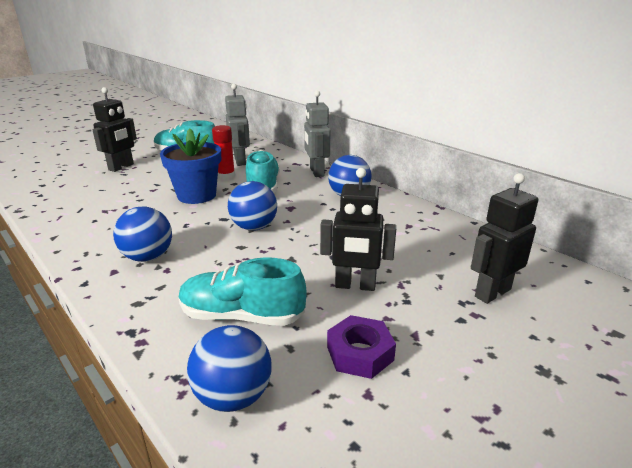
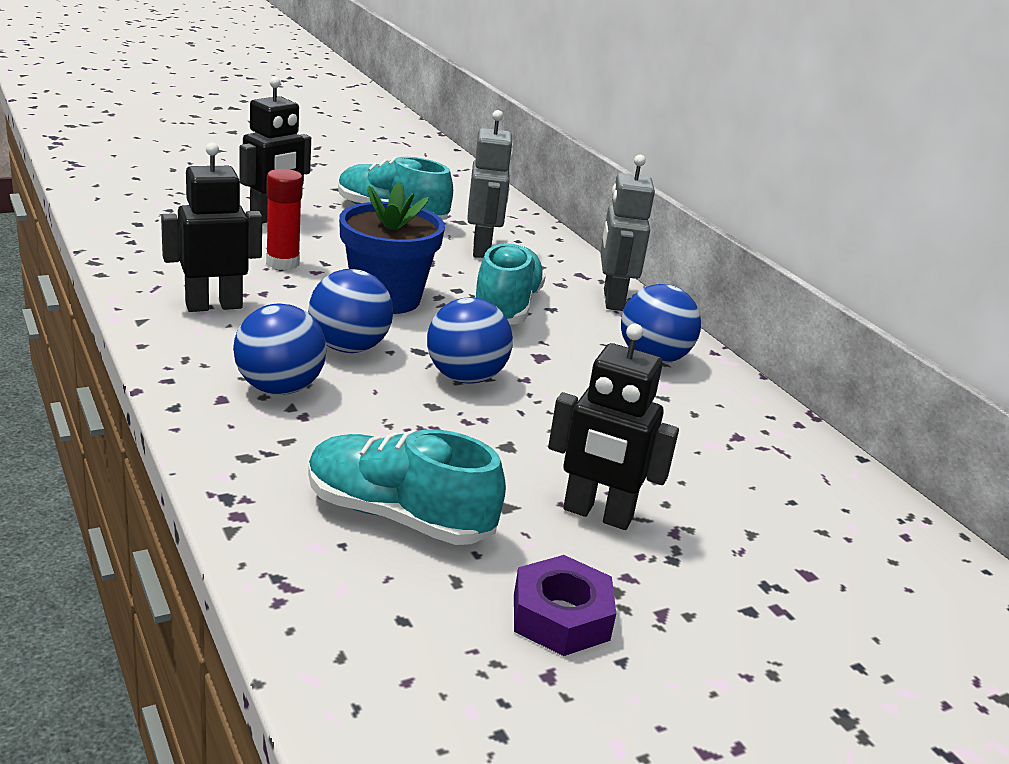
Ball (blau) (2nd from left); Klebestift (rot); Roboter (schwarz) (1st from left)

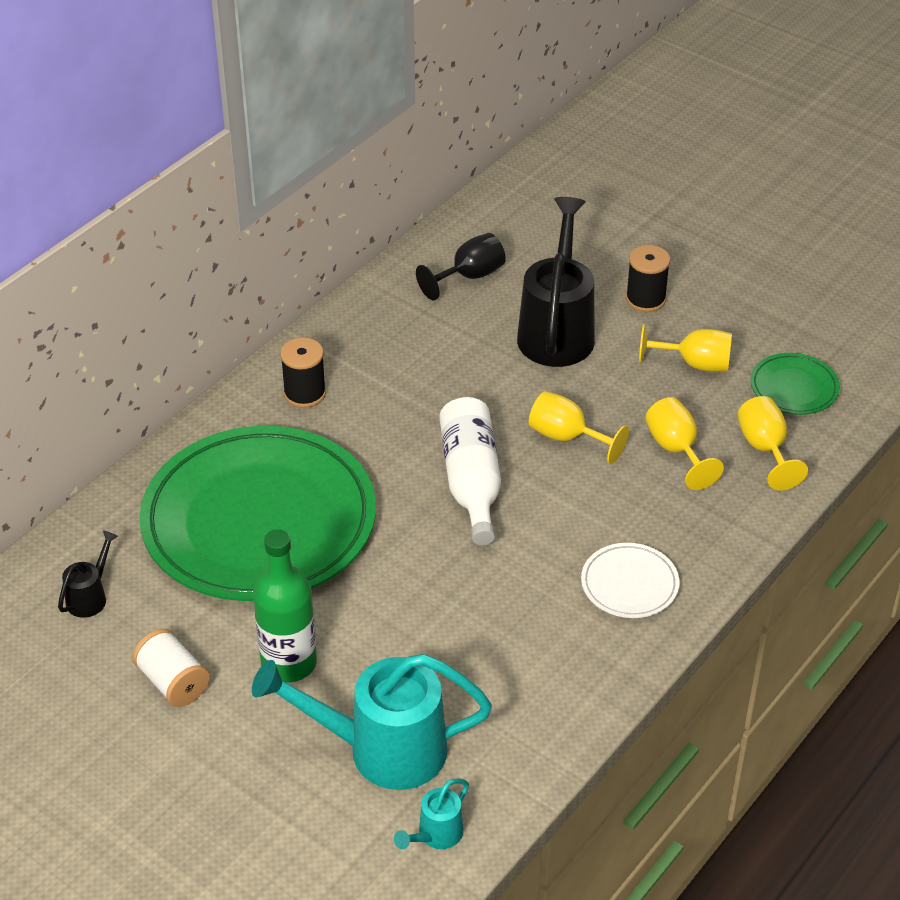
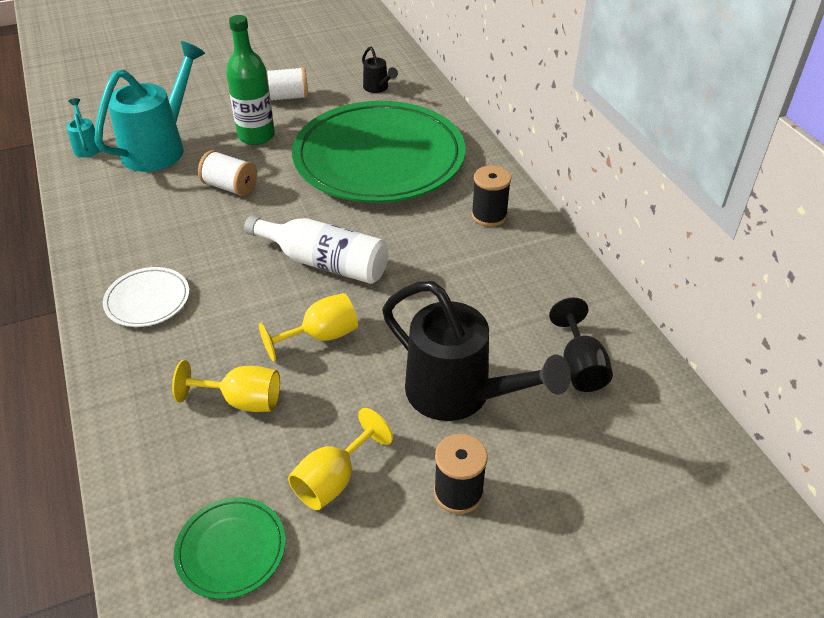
Kelch (gelb) (4th from left in the first image); Garnrolle (weiß) (1st from left)

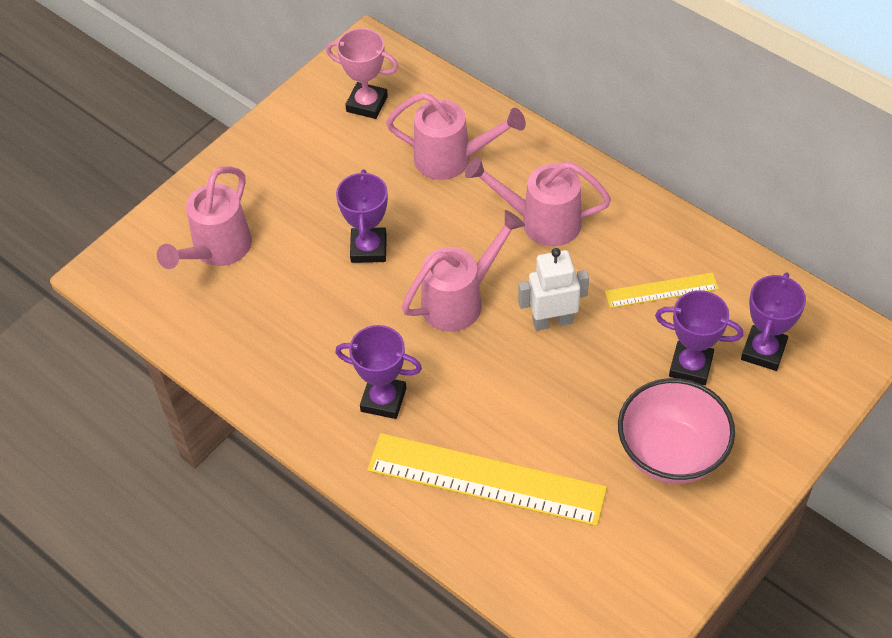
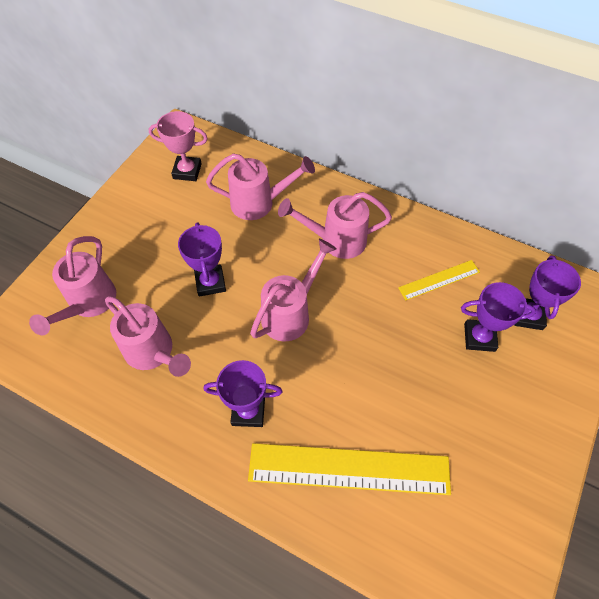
Roboter (weiß); Schüssel (rosa); Gießkanne (rosa) (2nd from left)

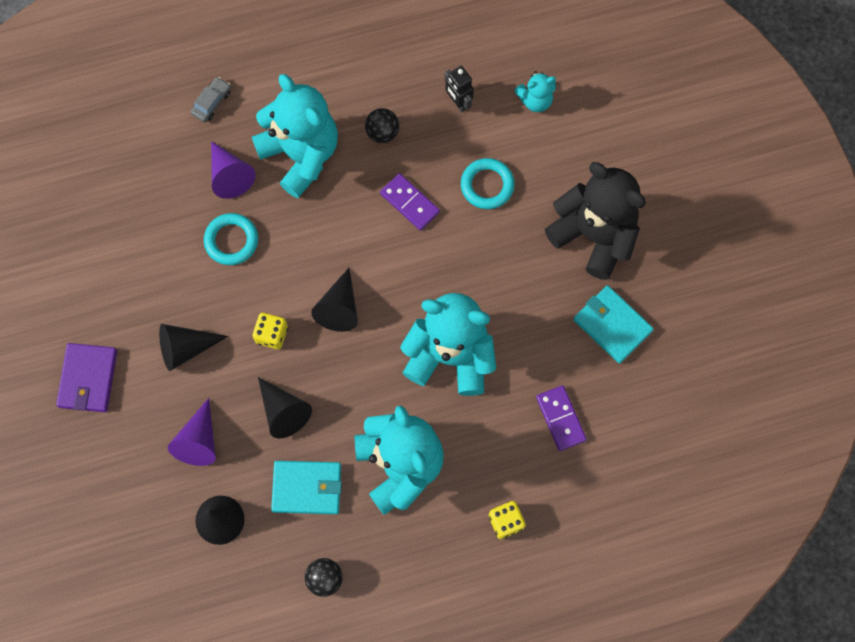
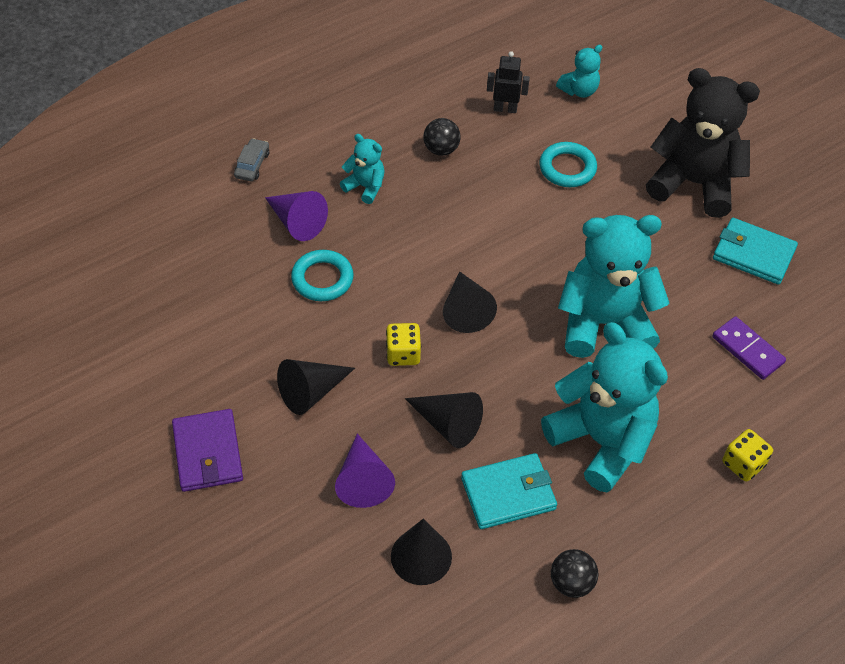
Dominostein (lila) (1st from left in the first image); Roboter (schwarz); Teddybär (türkis) (1st from left)

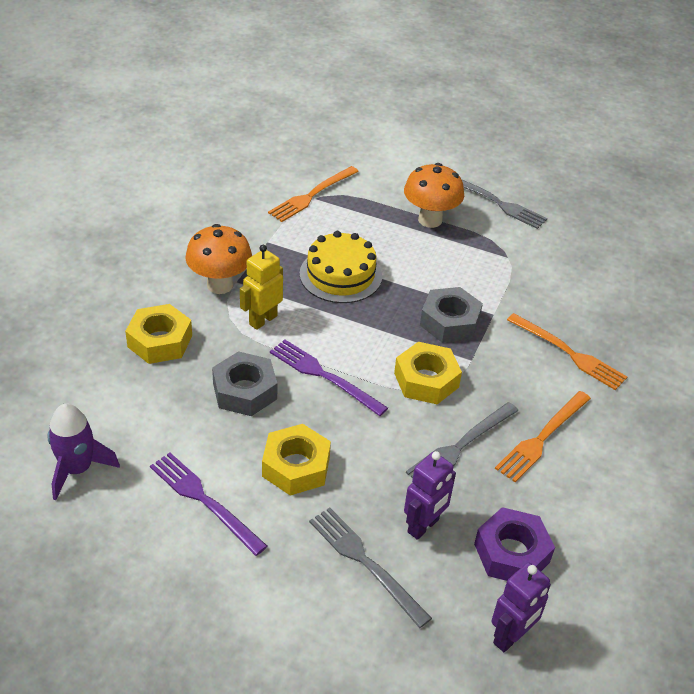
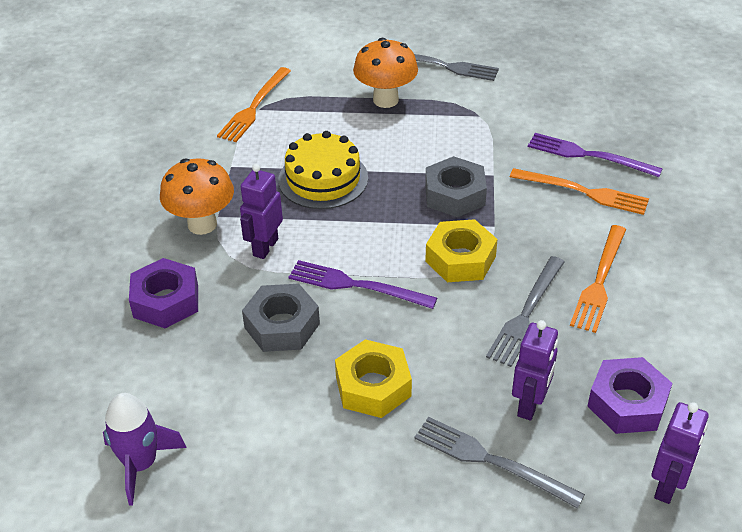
Gabel (lila) (2nd from left); Sechskantmutter (lila) (1st from left); Roboter (lila) (1st from left)

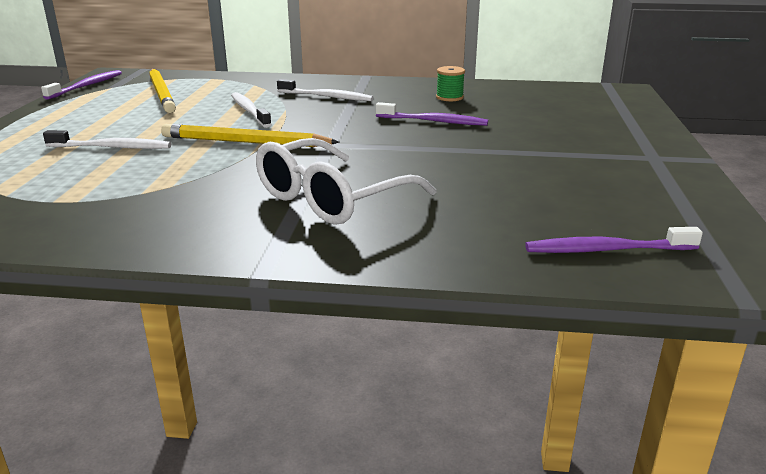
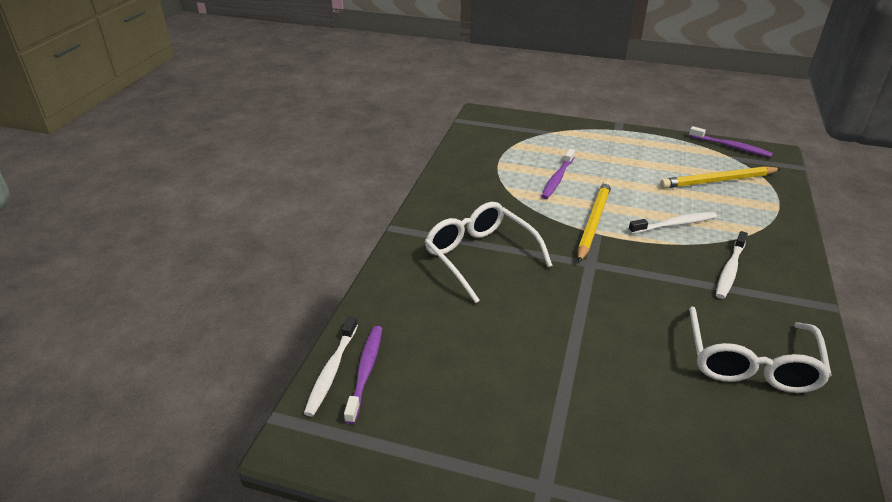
Zahnbürste (weiß) (1st from left); Zahnbürste (lila) (2nd from left); Brille (weiß) (2nd from left)

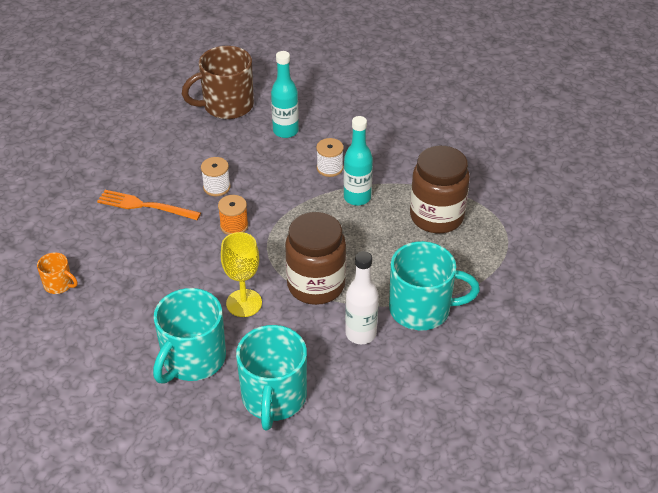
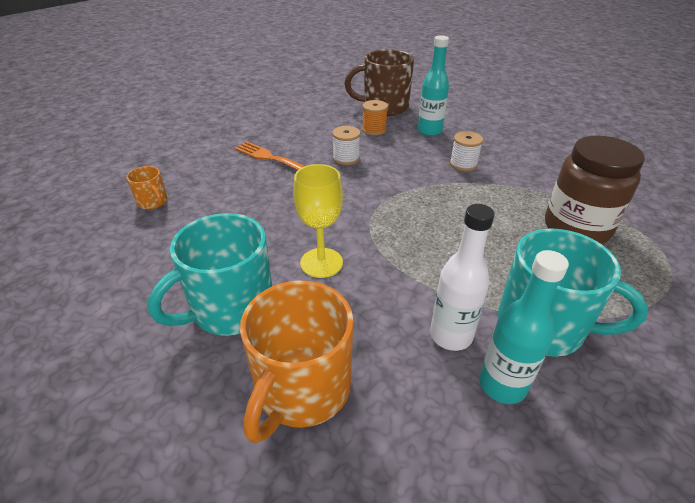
Einmachglas (braun) (1st from left in the first image); Garnrolle (orange); Flasche (türkis) (2nd from left); Tasse (orange) (2nd from left)

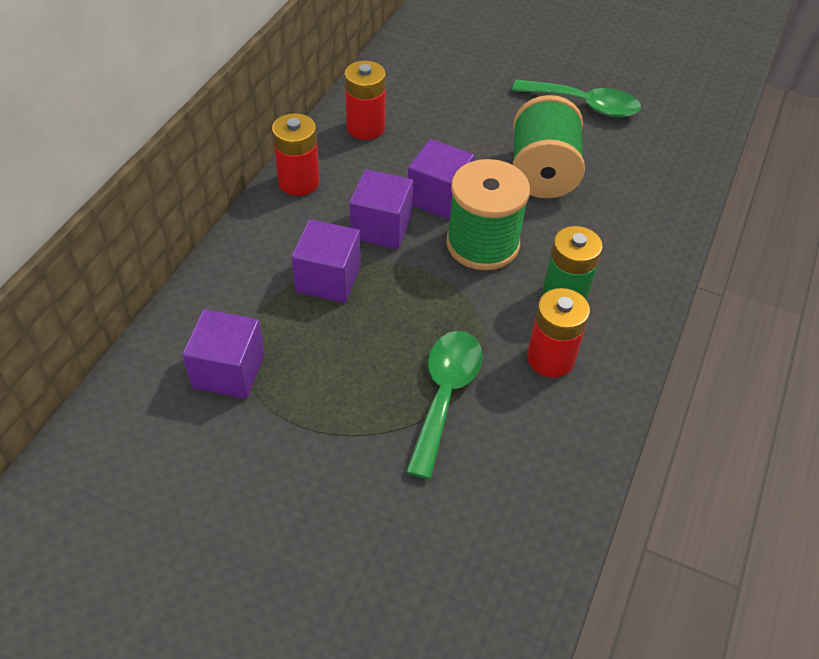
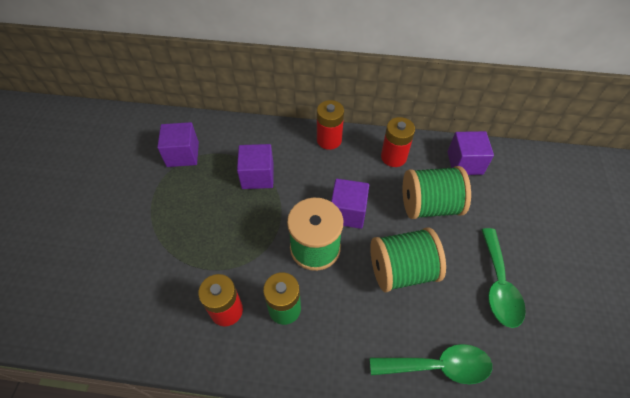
Garnrolle (grün) (3rd from left); Kubus (lila) (4th from left); Löffel (grün) (1st from left)

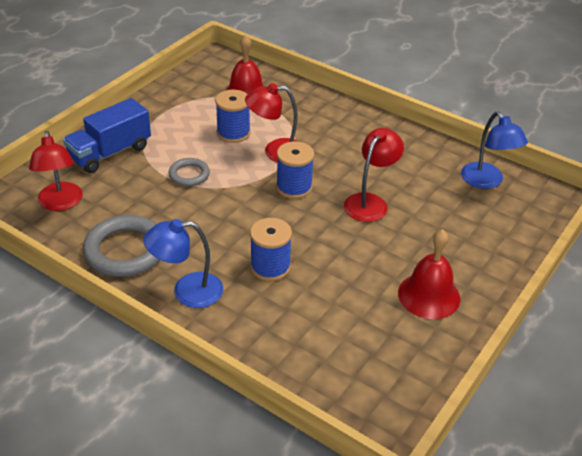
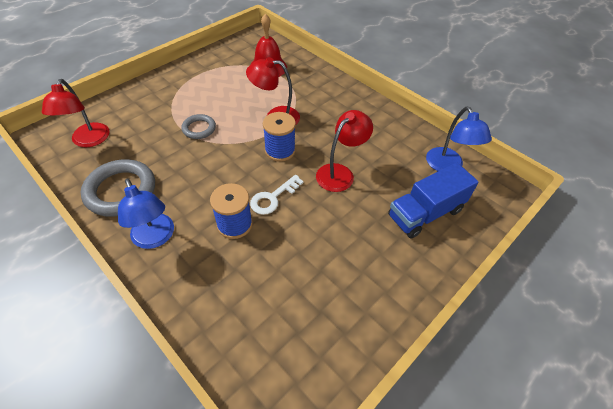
Garnrolle (blau) (1st from left in the first image); Glocke (rot) (2nd from left in the first image); Schlüssel (weiß); Lastwagen (blau); Lampe (blau) (1st from left)

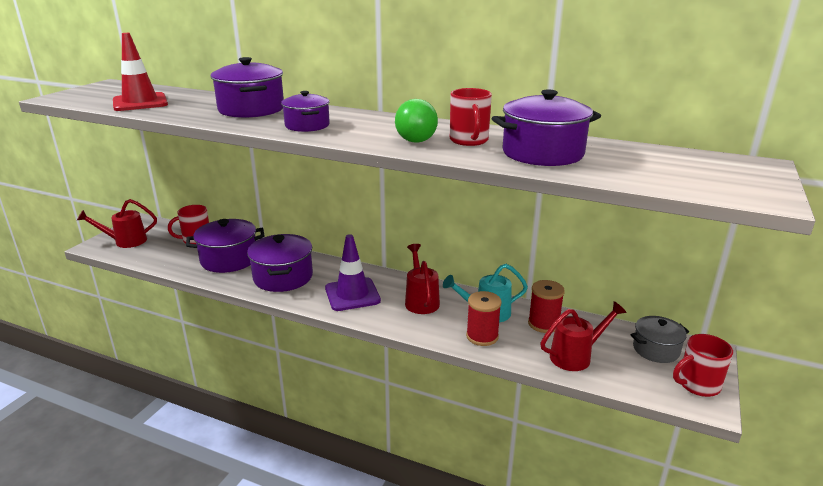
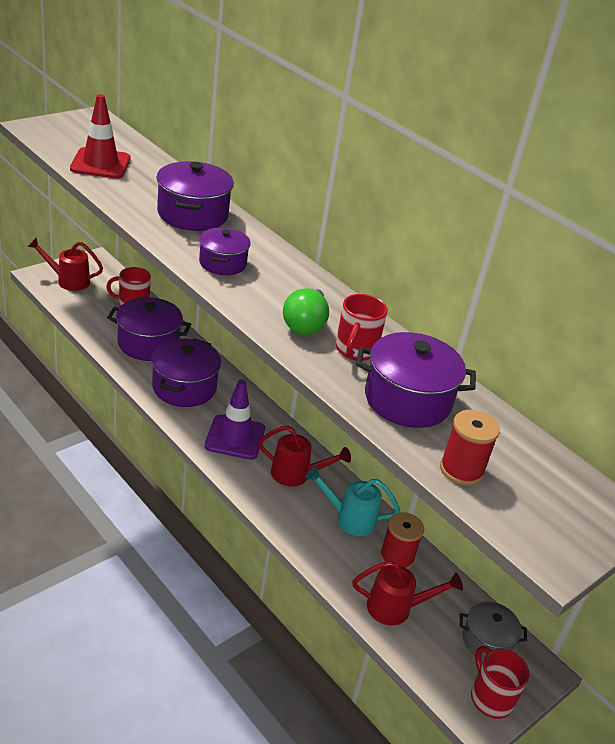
Garnrolle (rot) (2nd from left); Gießkanne (rot) (2nd from left); Tasse (rot) (3rd from left)

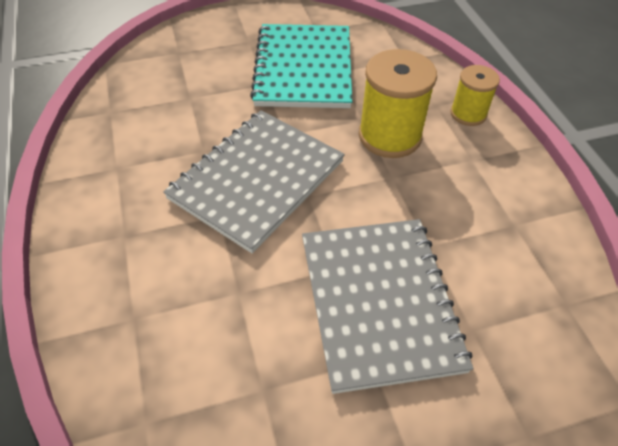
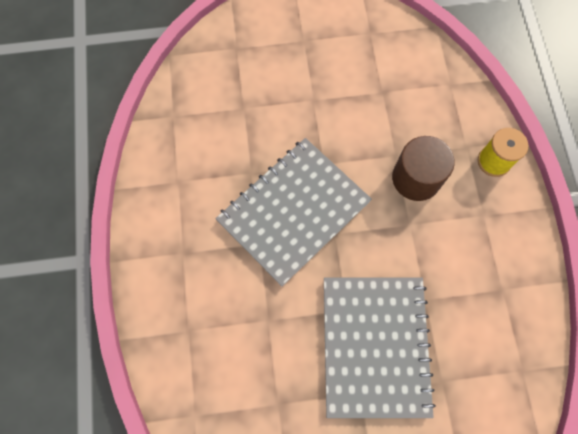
Notizbuch (türkis); Vollzylinder (braun)

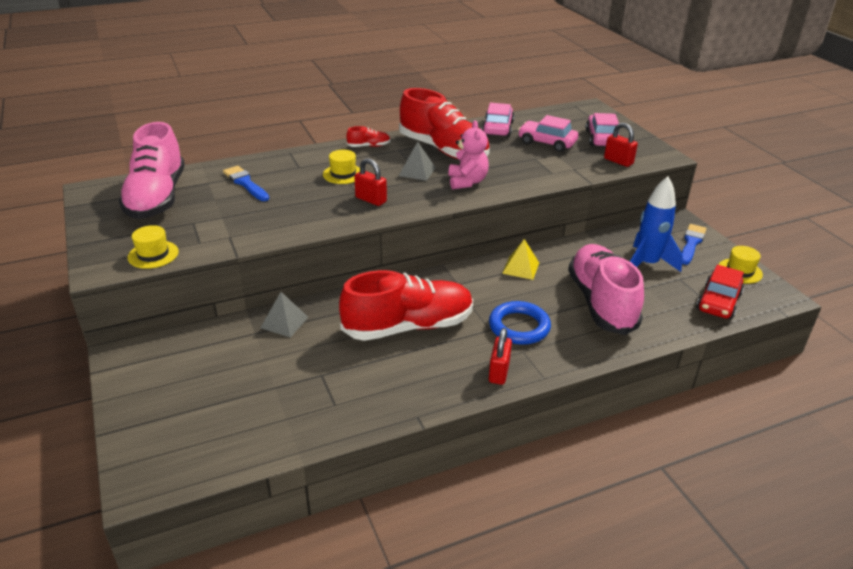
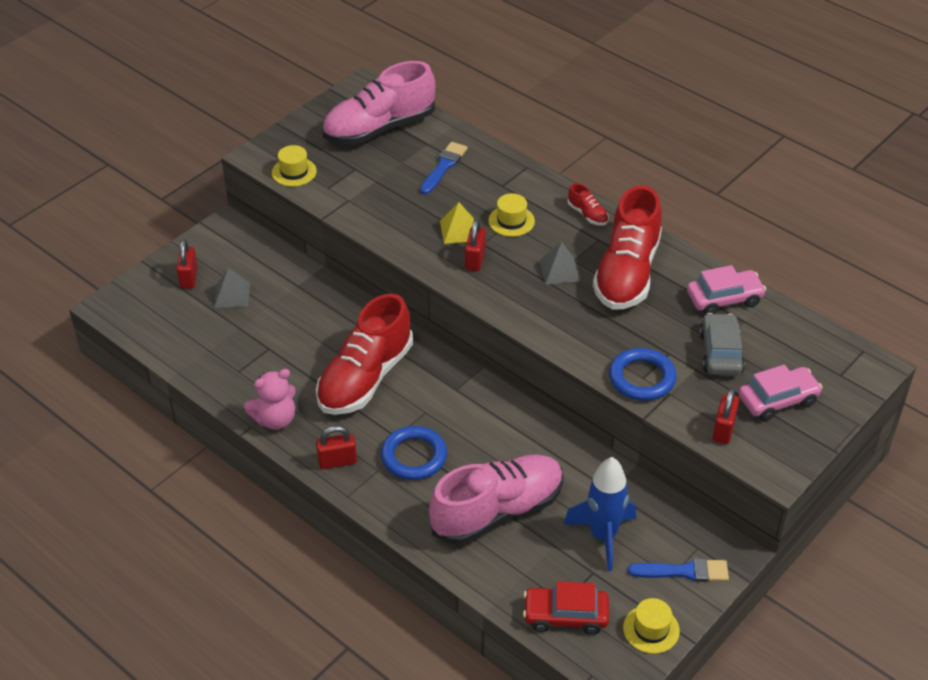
Vorhängeschloss (rot) (1st from left); Ring (blau) (2nd from left); Pyramide (grau) (1st from left); Teddybär (rosa); Pyramide (gelb); Auto (grau); Schuh (rot) (1st from left)

